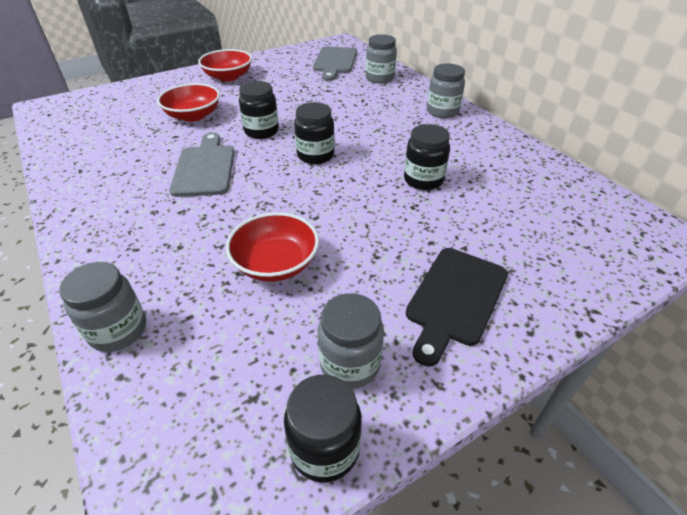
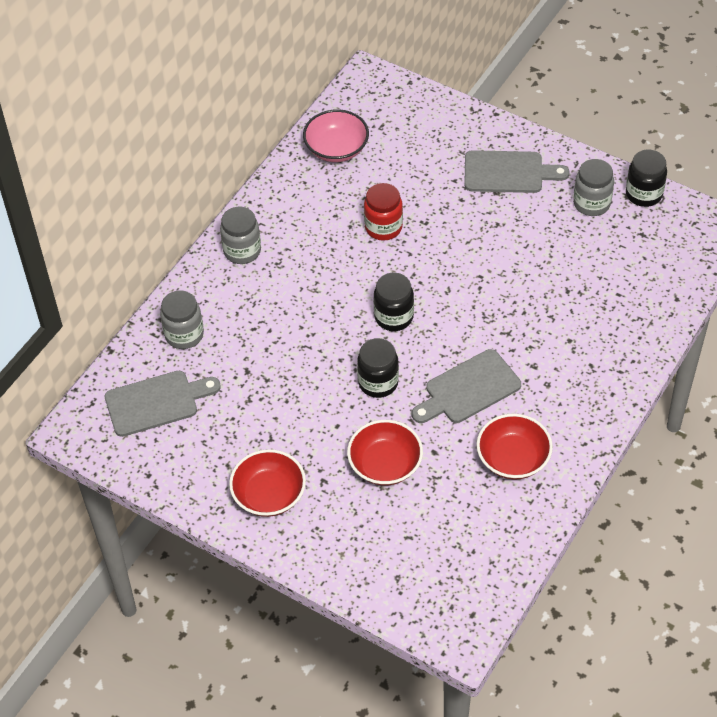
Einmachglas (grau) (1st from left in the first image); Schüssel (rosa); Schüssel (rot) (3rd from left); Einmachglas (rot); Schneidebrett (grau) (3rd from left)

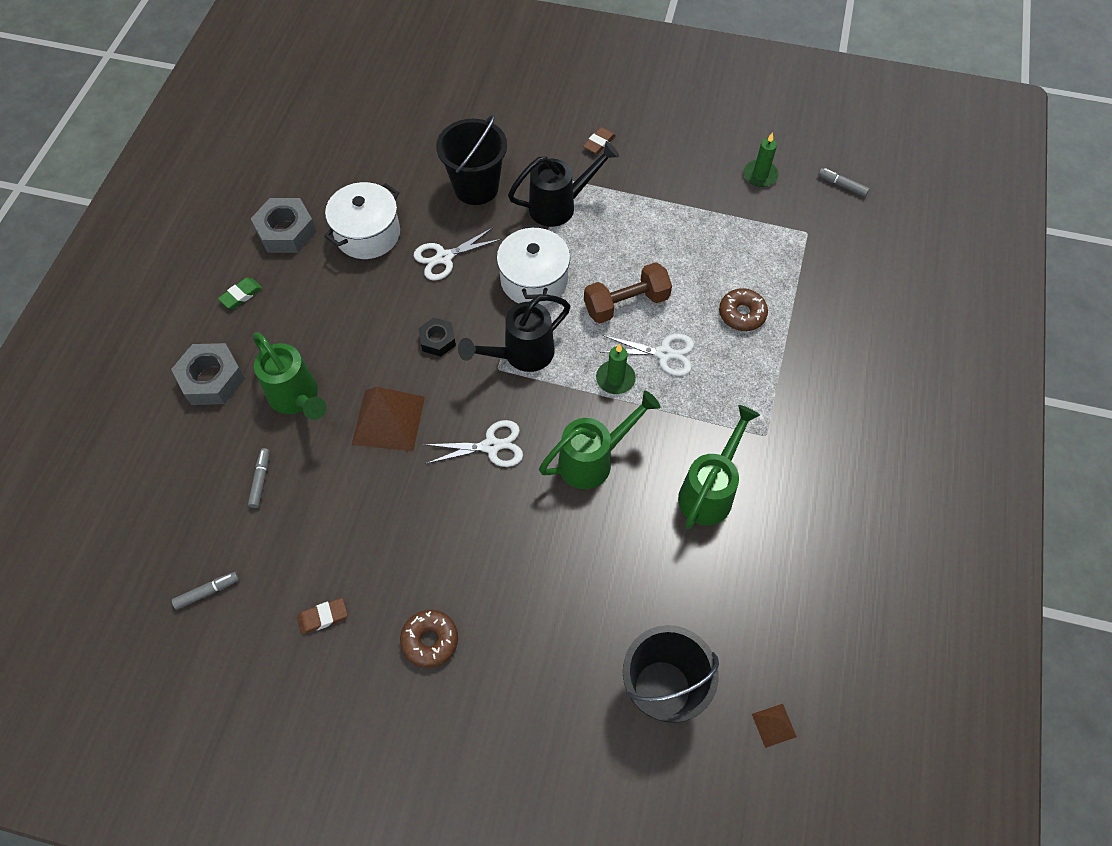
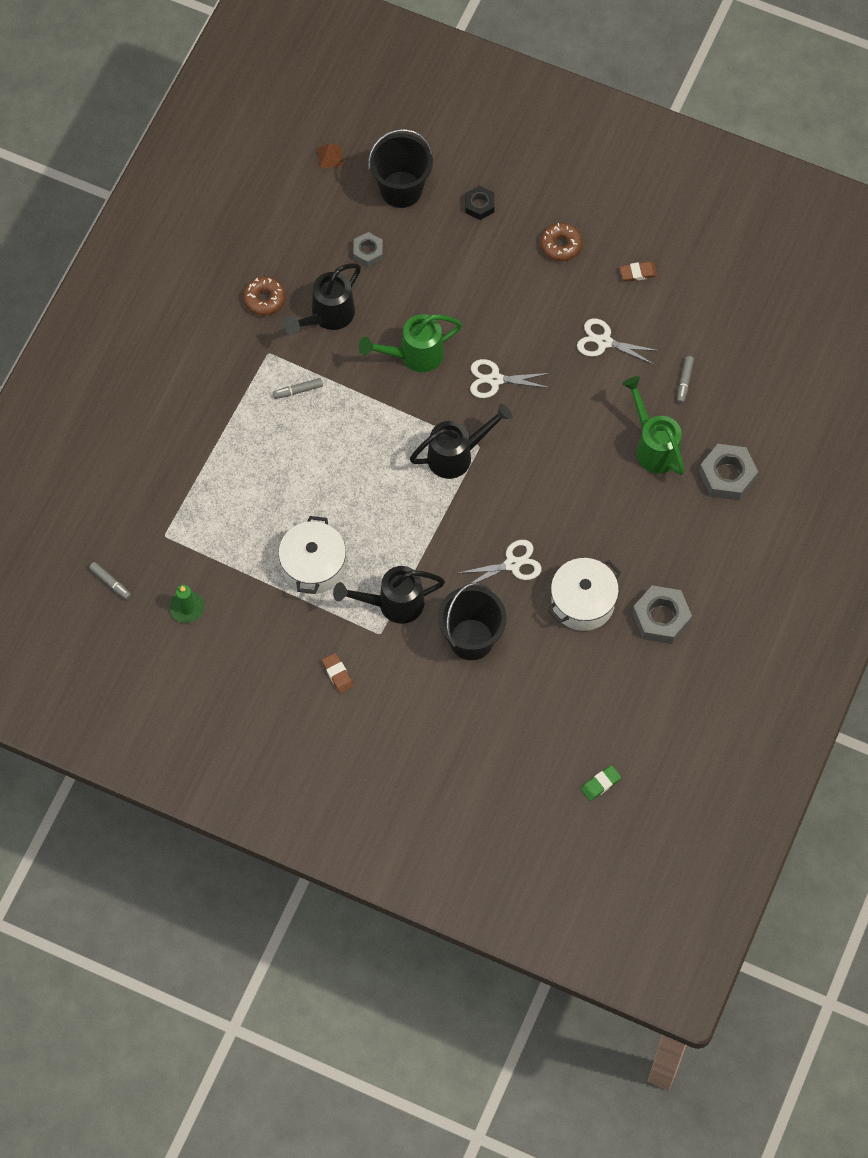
Pyramide (braun) (1st from left in the first image); Hantel (braun); Kerze (grün) (1st from left in the first image); Sechskantmutter (grau) (1st from left); Filzstift (grau) (2nd from left); Radiergummi (grün); Sechskantmutter (schwarz); Kochtopf (weiß) (1st from left); Schere (weiß) (3rd from left); Donut (braun) (1st from left); Gießkanne (schwarz) (1st from left); Radiergummi (braun) (1st from left)

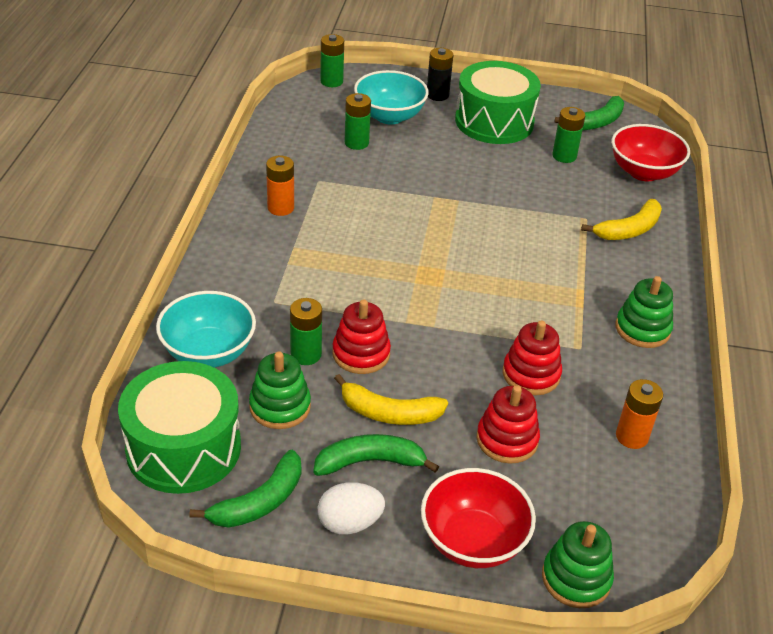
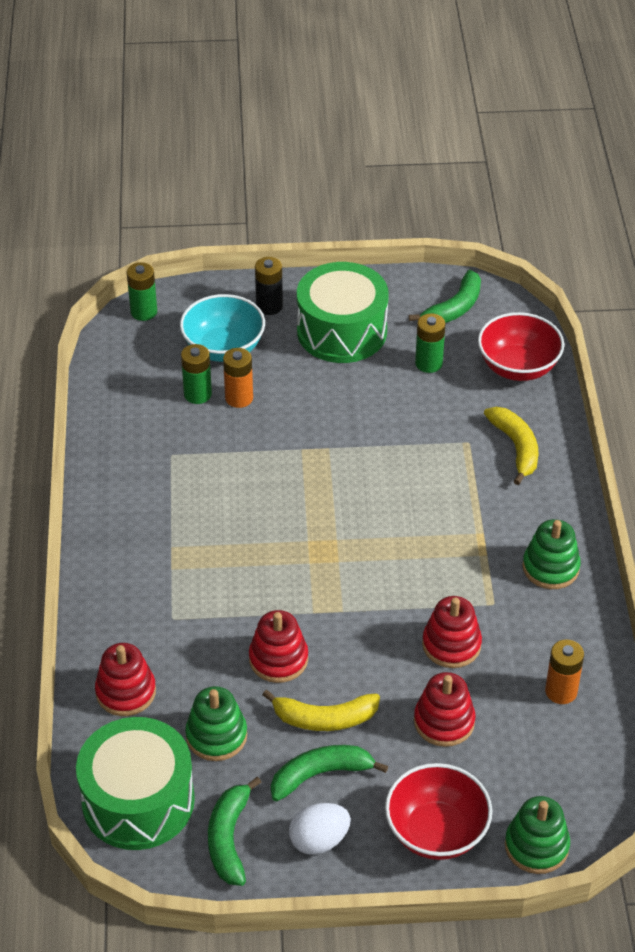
Batterie (grün) (1st from left in the first image); Batterie (orange) (1st from left); Stapelspielzeug (rot) (1st from left); Banane (grün) (1st from left); Banane (gelb) (2nd from left)

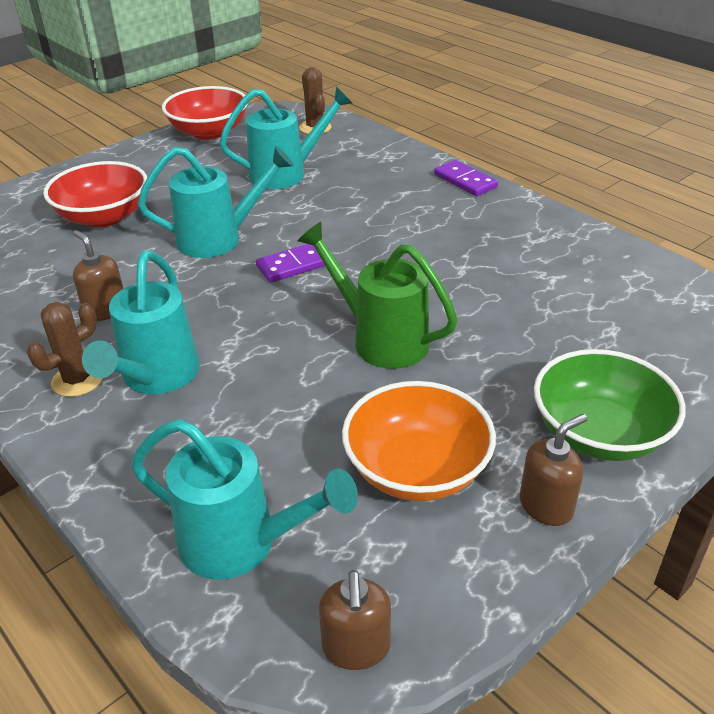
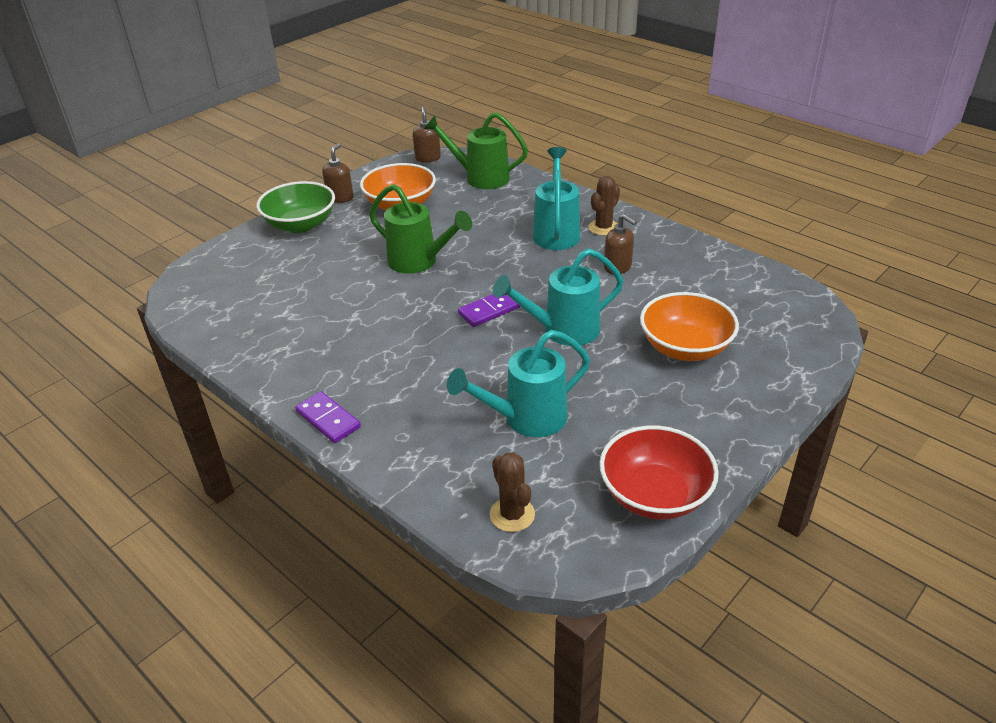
Schüssel (orange) (2nd from left); Gießkanne (grün) (2nd from left); Seifenspender (braun) (1st from left)

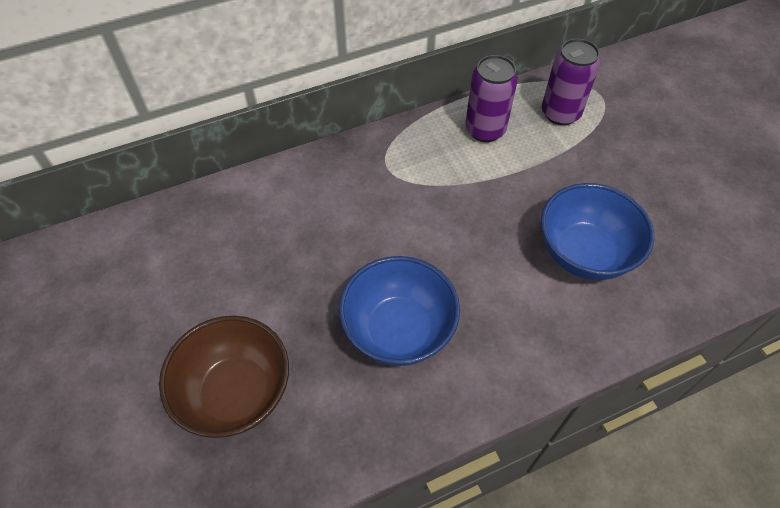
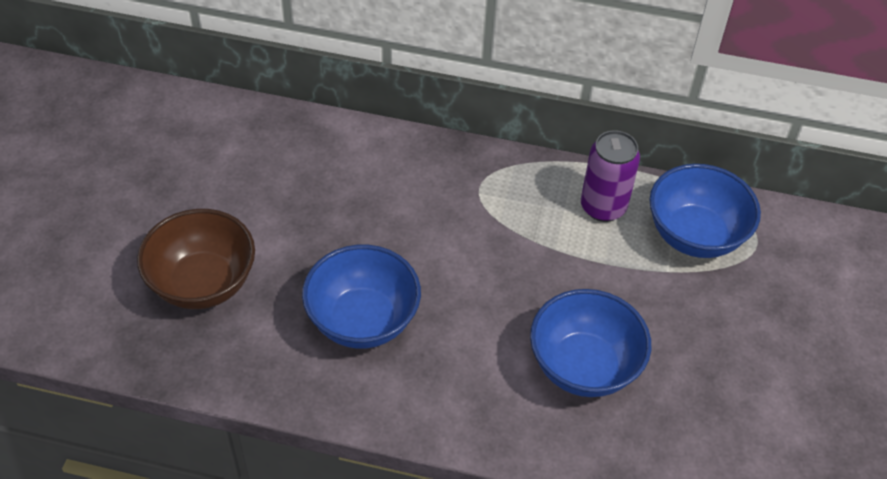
Schüssel (blau) (3rd from left)

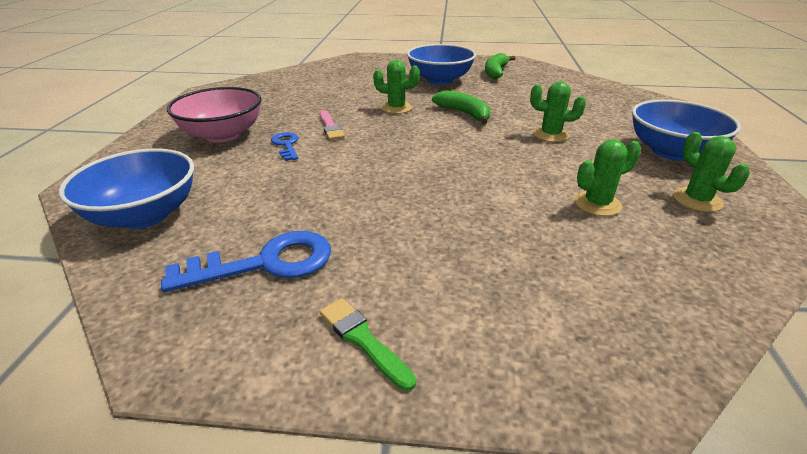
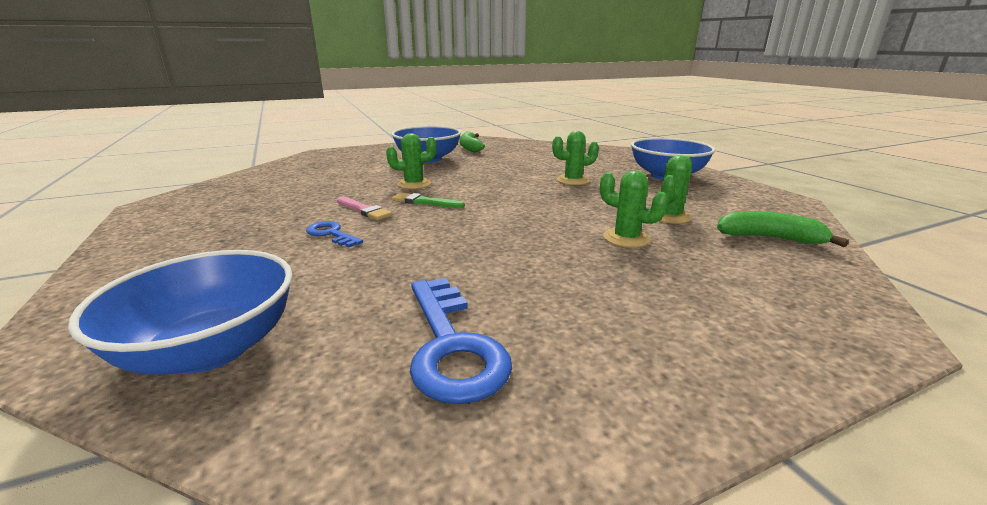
Schüssel (rosa); Pinsel (grün); Banane (grün) (2nd from left); Kaktus (grün) (3rd from left); Schlüssel (blau) (2nd from left)

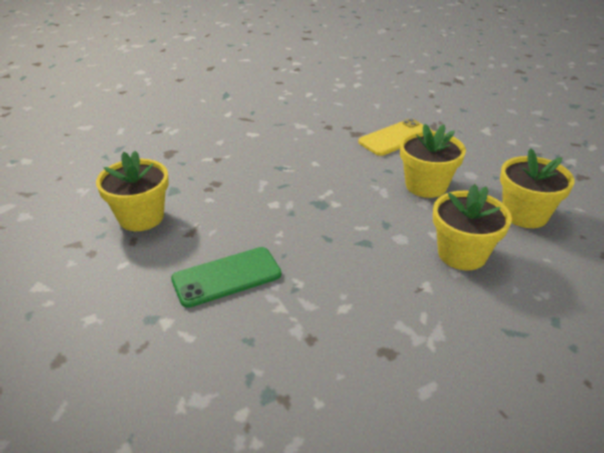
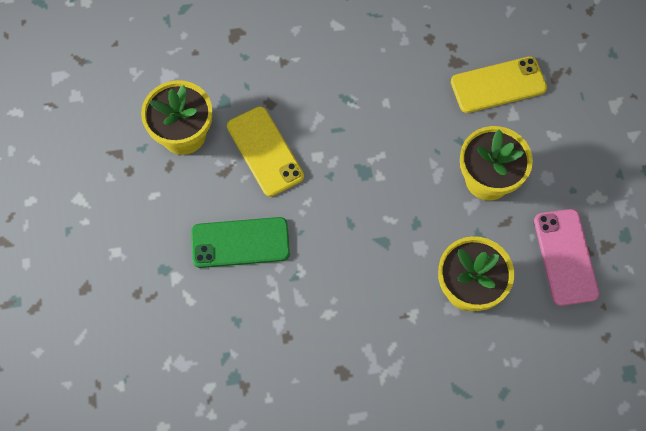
Handy (gelb) (1st from left); Handy (rosa)

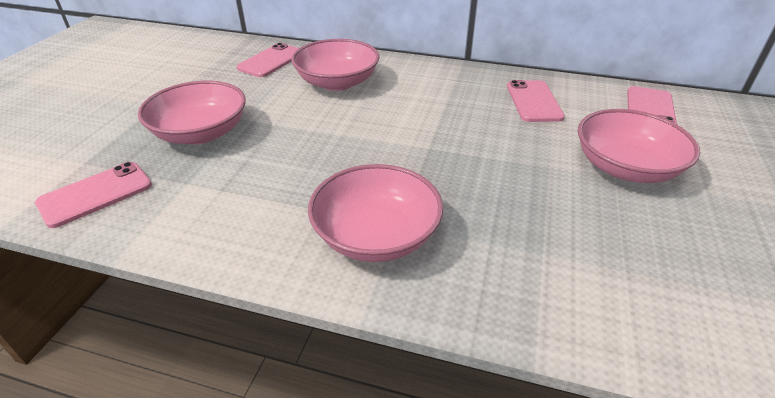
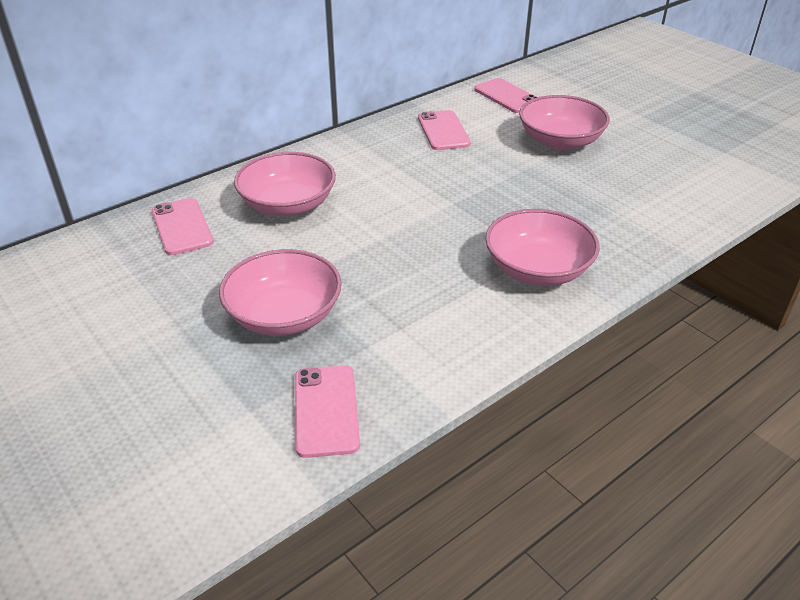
Handy (rosa) (3rd from left)

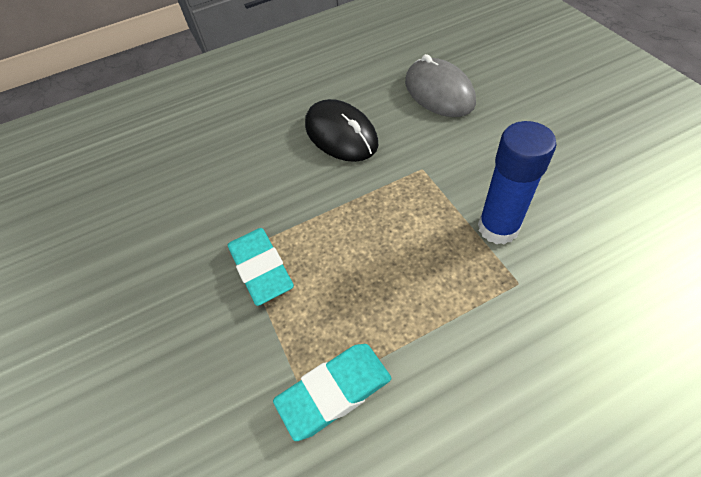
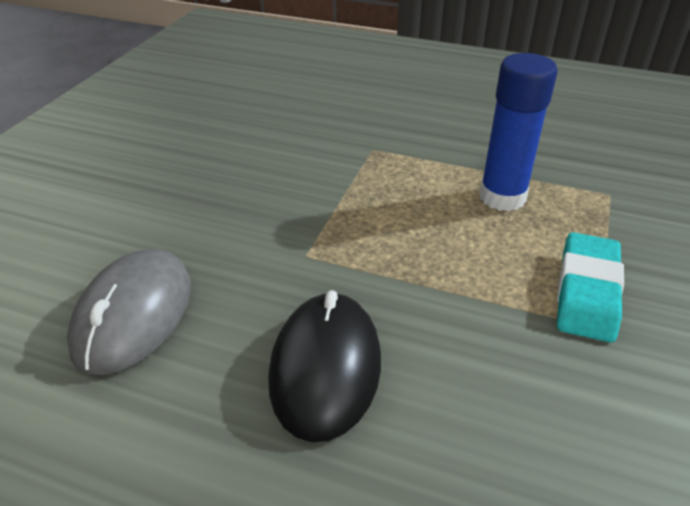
Radiergummi (türkis) (2nd from left in the first image); Klebestift (blau)

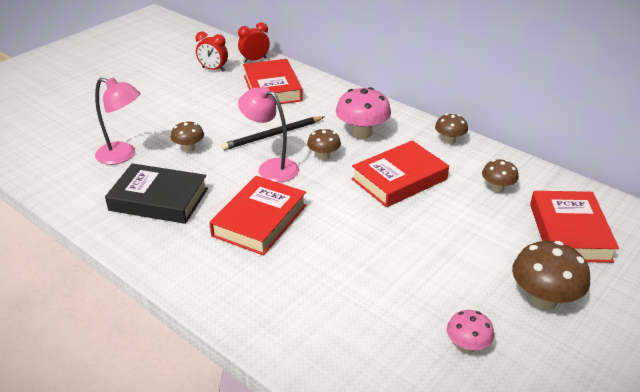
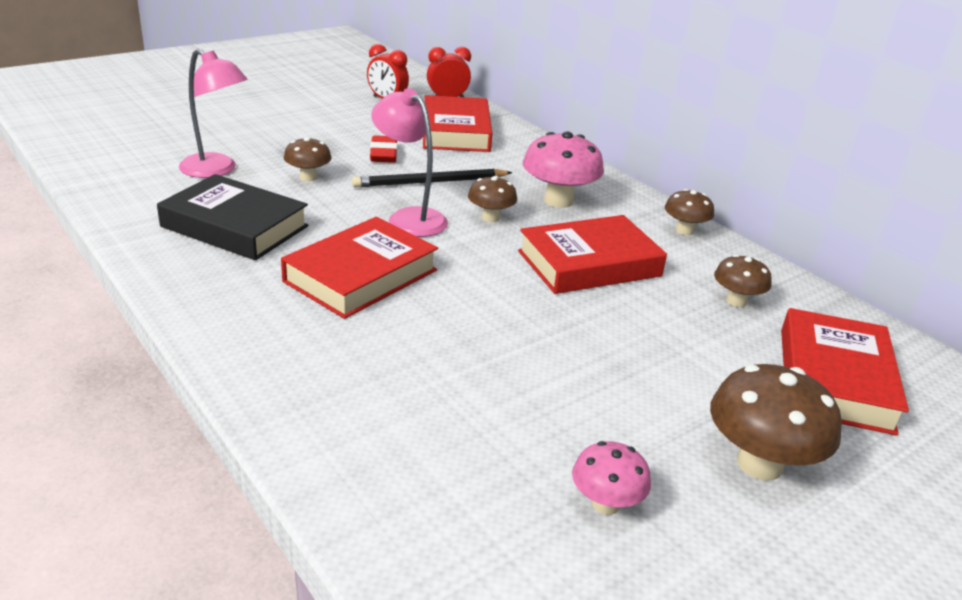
Radiergummi (rot)

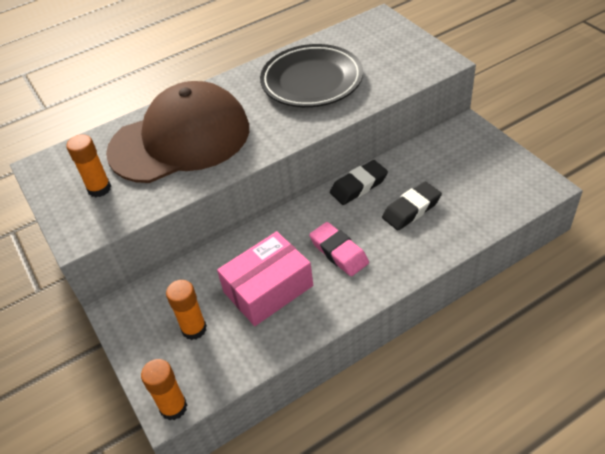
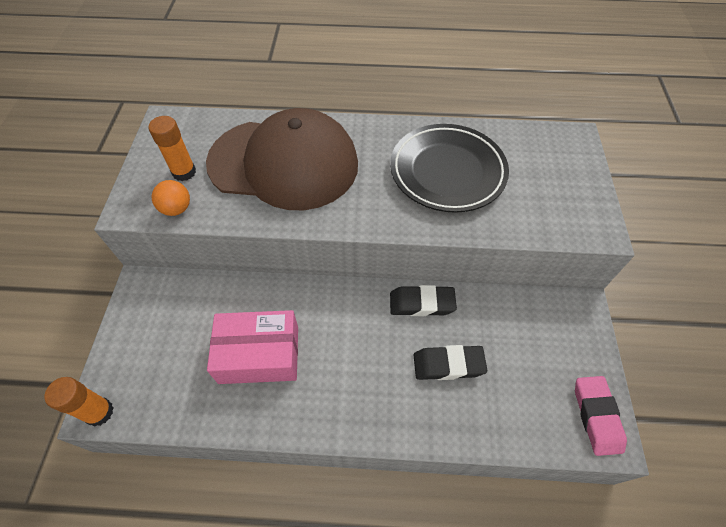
Klebestift (orange) (3rd from left in the first image); Ball (orange); Radiergummi (rosa)

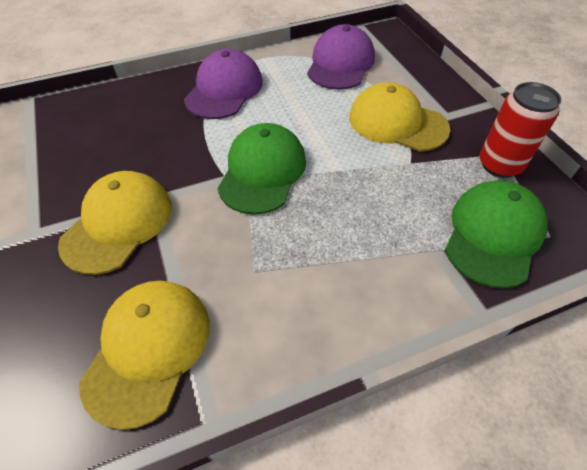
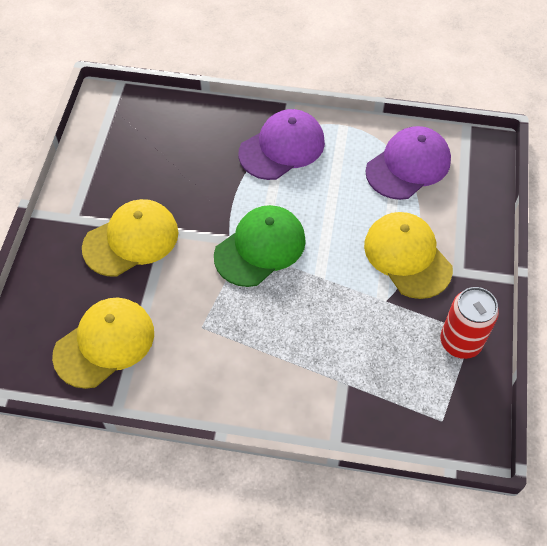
Kappe (grün) (2nd from left in the first image)

